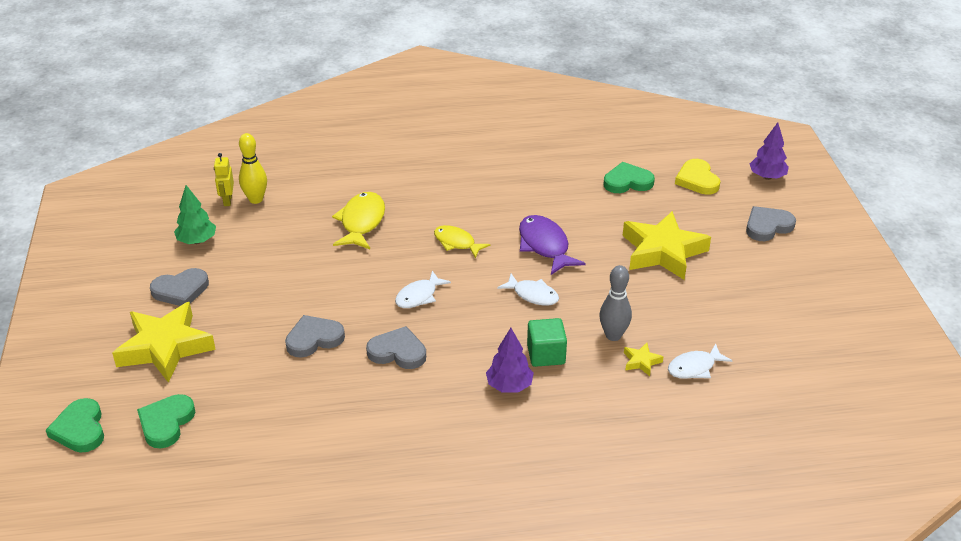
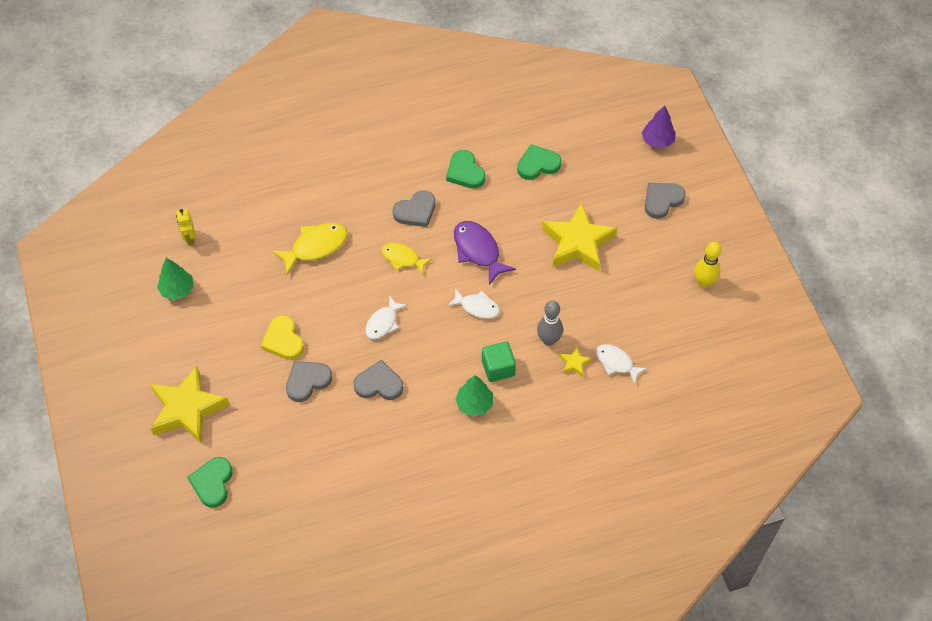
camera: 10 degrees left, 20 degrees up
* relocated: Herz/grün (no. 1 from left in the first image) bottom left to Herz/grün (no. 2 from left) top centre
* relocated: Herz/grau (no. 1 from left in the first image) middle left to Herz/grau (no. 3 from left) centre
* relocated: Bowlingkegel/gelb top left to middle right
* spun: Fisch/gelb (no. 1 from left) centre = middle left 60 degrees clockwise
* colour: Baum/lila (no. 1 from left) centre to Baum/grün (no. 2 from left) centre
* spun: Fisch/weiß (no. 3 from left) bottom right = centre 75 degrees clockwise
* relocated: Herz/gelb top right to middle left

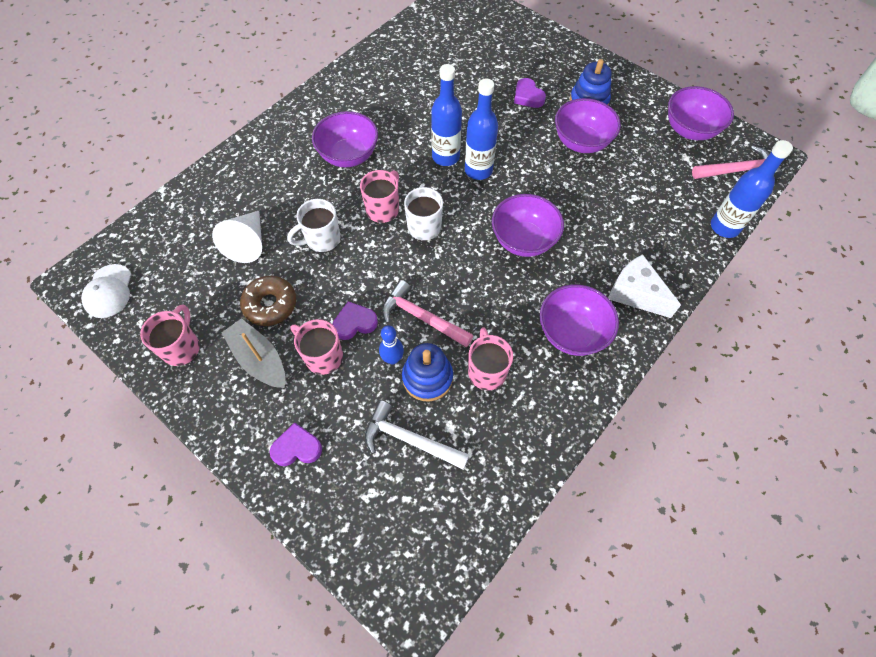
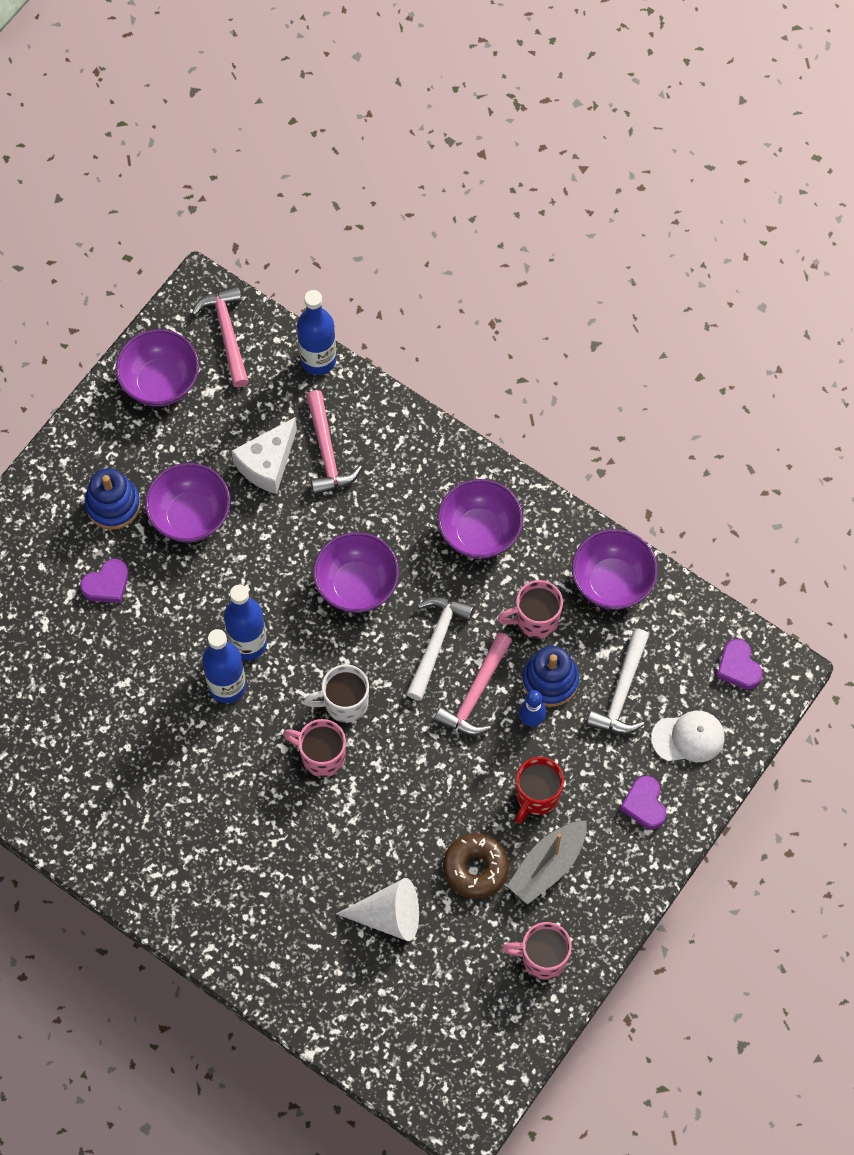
camera: 95 degrees left, 5 degrees up
* relocated: Kappe/weiß middle left to middle right
* missing: Tasse/weiß (no. 1 from left) centre
* colour: Tasse/rosa (no. 2 from left) centre to Tasse/rot bottom centre
* relocated: Schüssel/lila (no. 1 from left in the first image) top centre to Schüssel/lila (no. 5 from left) middle right
* relocated: Herz/lila (no. 2 from left in the first image) centre to Herz/lila (no. 3 from left) middle right
* relocated: Käse/weiß middle right to middle left
* appeared: Hammer/rosa (no. 2 from left) centre
* appeared: Hammer/weiß (no. 1 from left) centre

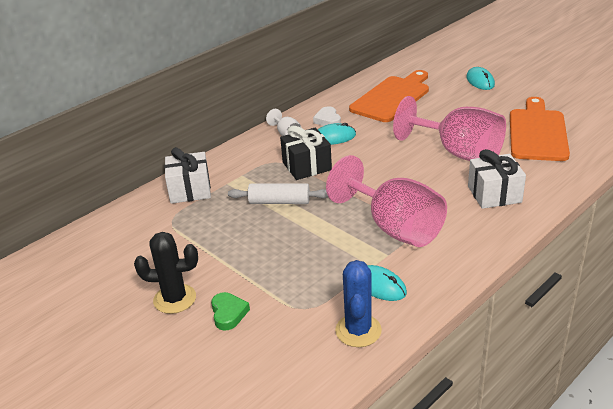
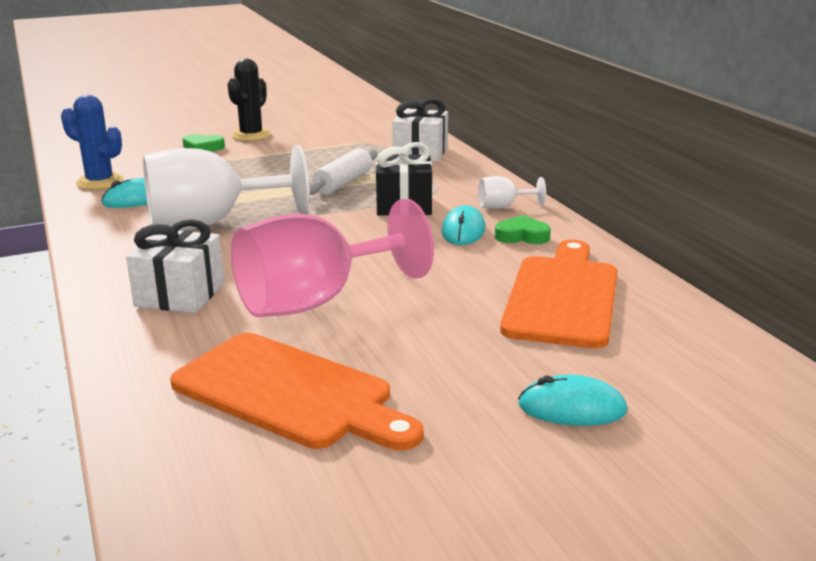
camera: 110 degrees right, 10 degrees down
* colour: Herz/weiß top centre to Herz/grün (no. 2 from left) centre
* colour: Kelch/rosa (no. 1 from left) centre to Kelch/weiß (no. 1 from left) middle left
* spun: Schneidebrett/orange (no. 1 from left in the first image) top centre = middle right 135 degrees counterclockwise

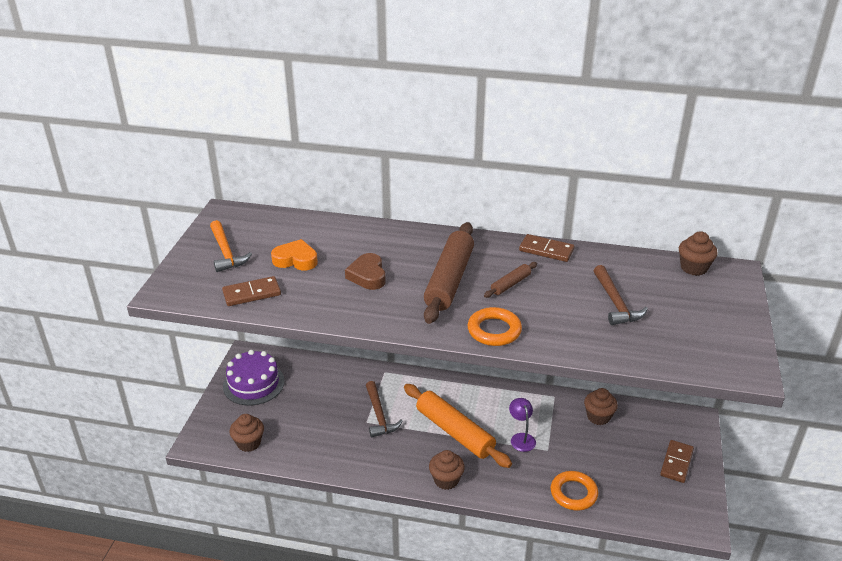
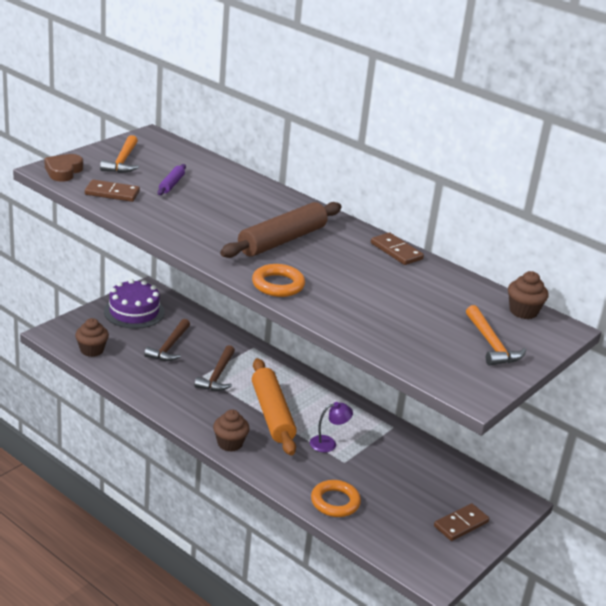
camera: 25 degrees right, 5 degrees down
* exchanged: Herz/orange centre to Nudelholz/lila top left
* relocated: Herz/braun centre to top left
* missing: Nudelholz/braun (no. 2 from left) centre
* spun: Lampe/lila bottom centre = bottom centre 60 degrees clockwise
* missing: Muffin/braun (no. 3 from left) bottom right
* relocated: Hammer/braun (no. 2 from left in the first image) middle right to Hammer/braun (no. 1 from left) middle left
* appeared: Hammer/orange (no. 2 from left) middle right

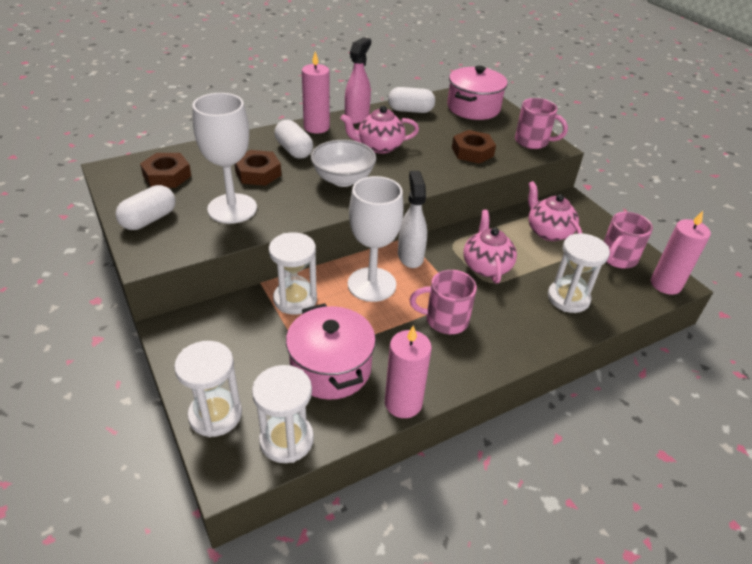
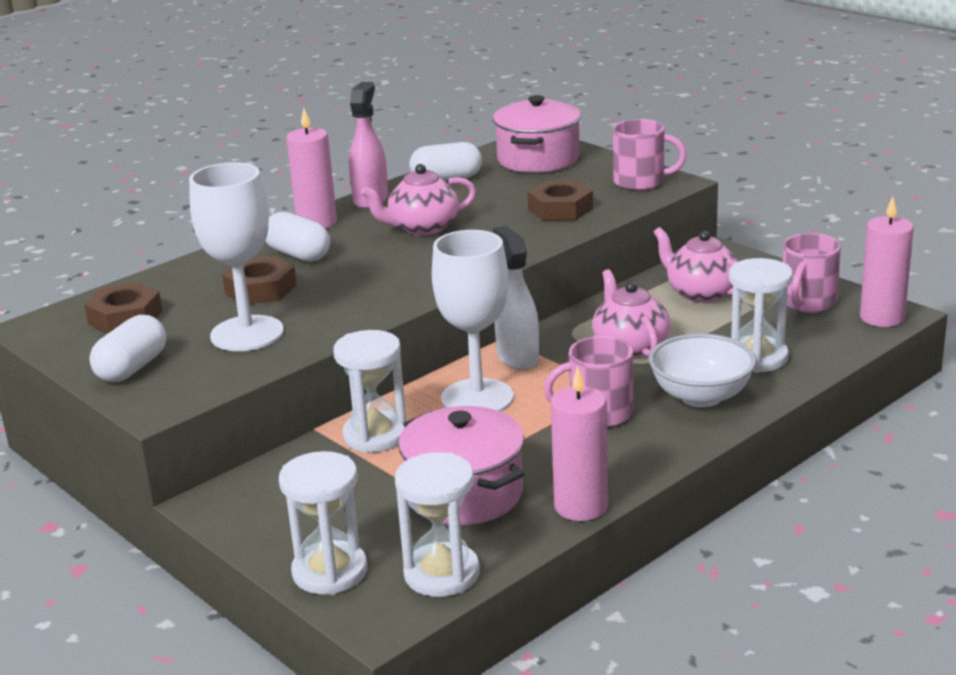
camera: 10 degrees left, 15 degrees down
* relocated: Schüssel/weiß top centre to middle right

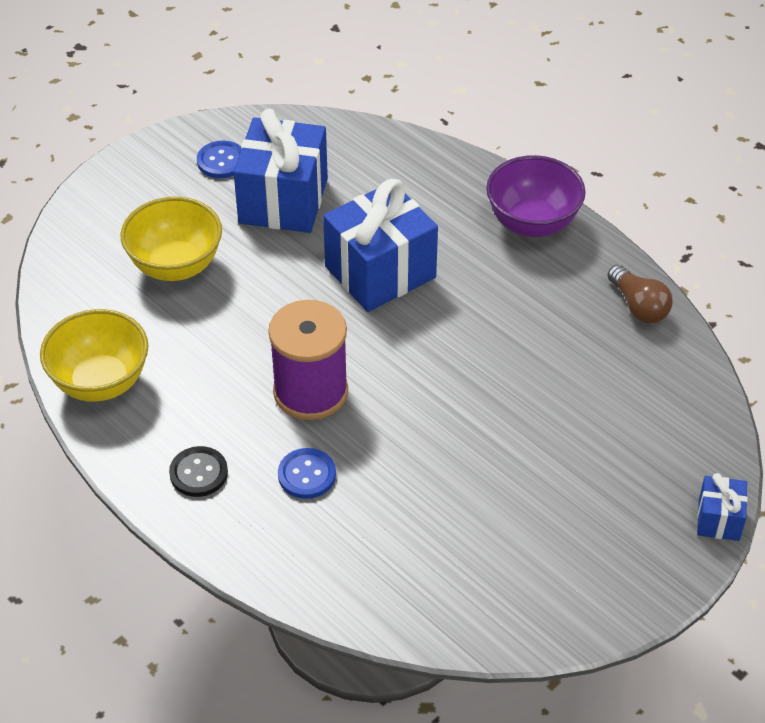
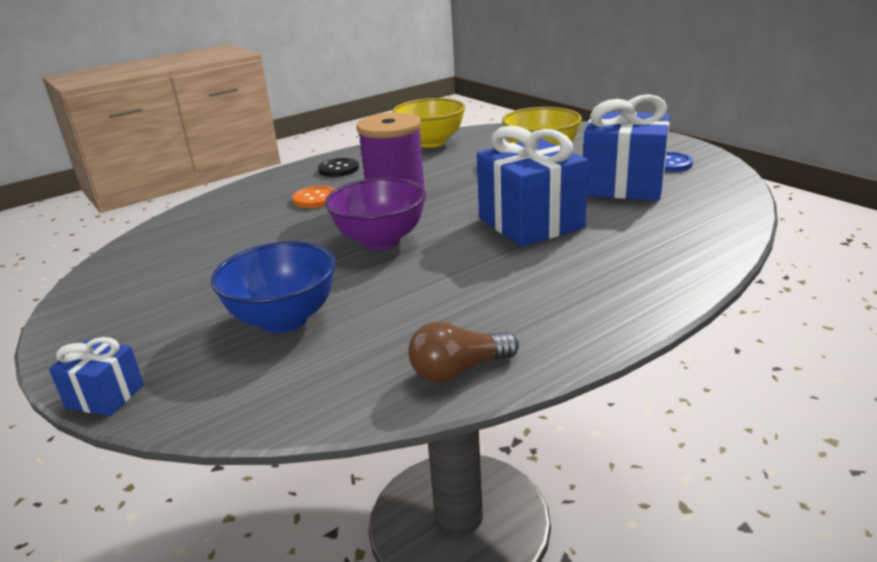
camera: 100 degrees right, 20 degrees down
* colour: Knopf/blau (no. 2 from left) centre to Knopf/orange centre
* relocated: Schüssel/lila top right to centre
* appeared: Schüssel/blau middle left

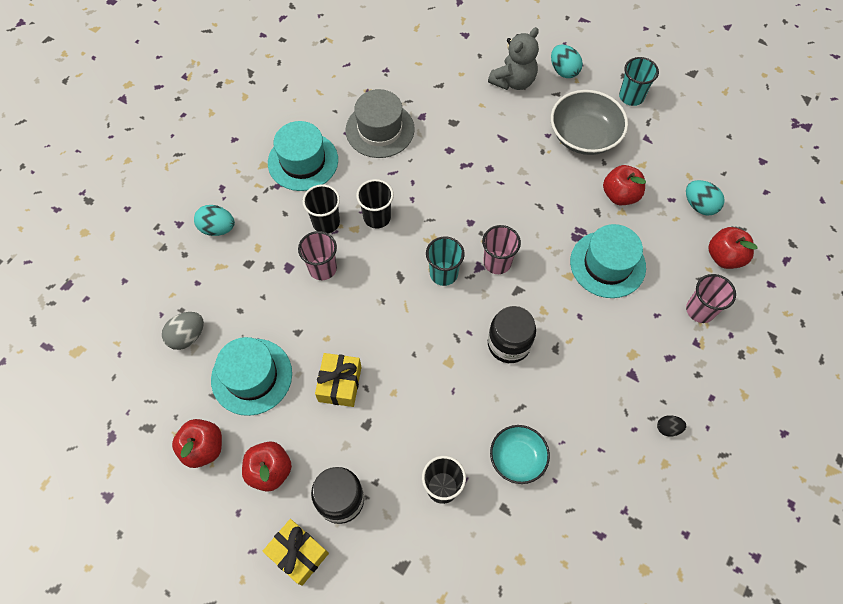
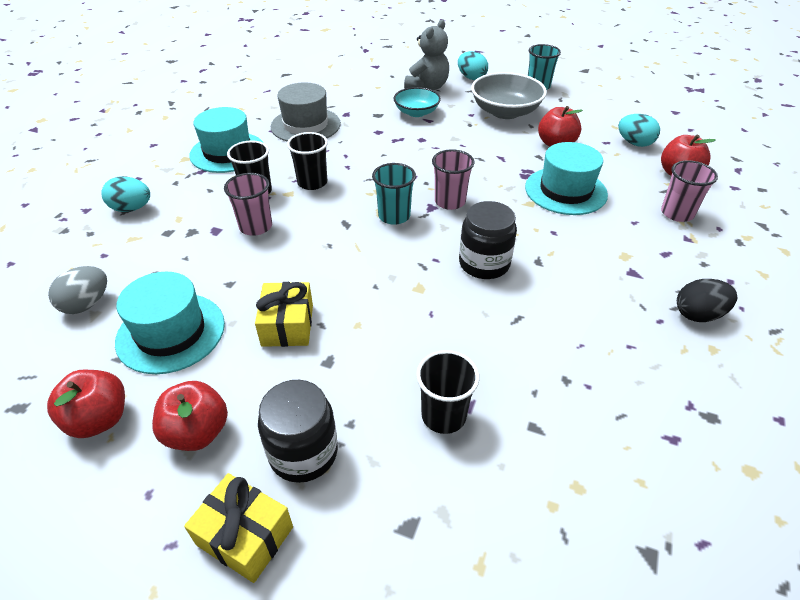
camera: 10 degrees left, 20 degrees down
* relocated: Schüssel/türkis bottom centre to top centre
* size: Ei/schwarz bottom right = middle right x1.66

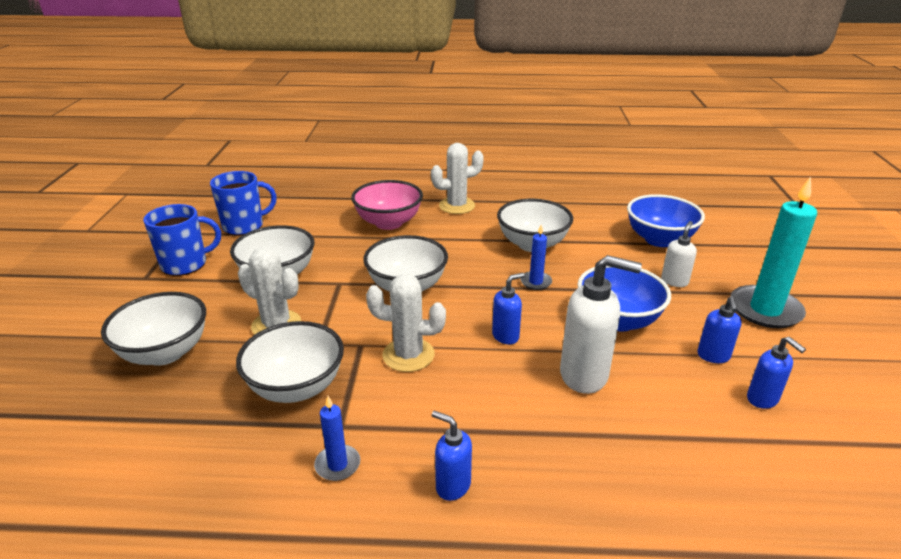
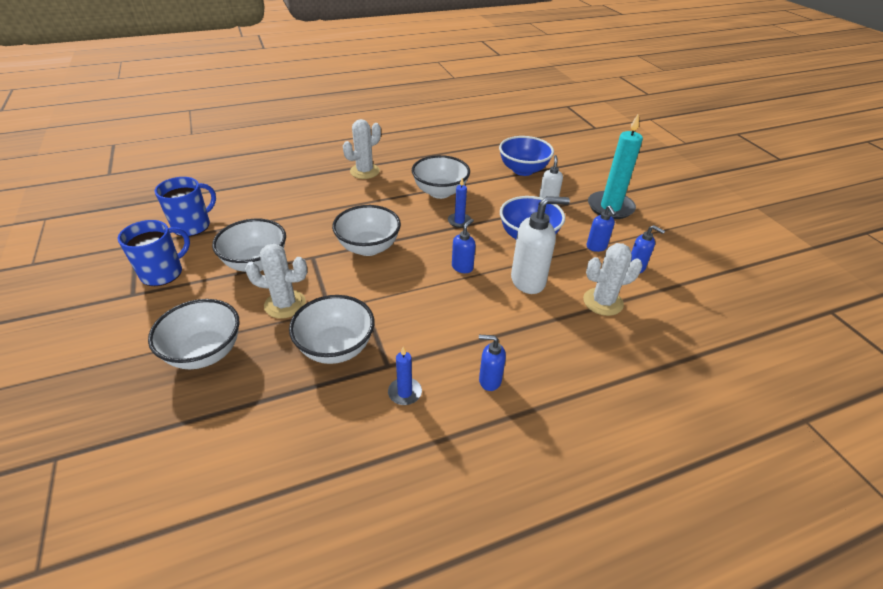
camera: 25 degrees left, 10 degrees up
* missing: Schüssel/rosa centre
* relocated: Kaktus/weiß (no. 2 from left in the first image) centre to Kaktus/weiß (no. 3 from left) middle right

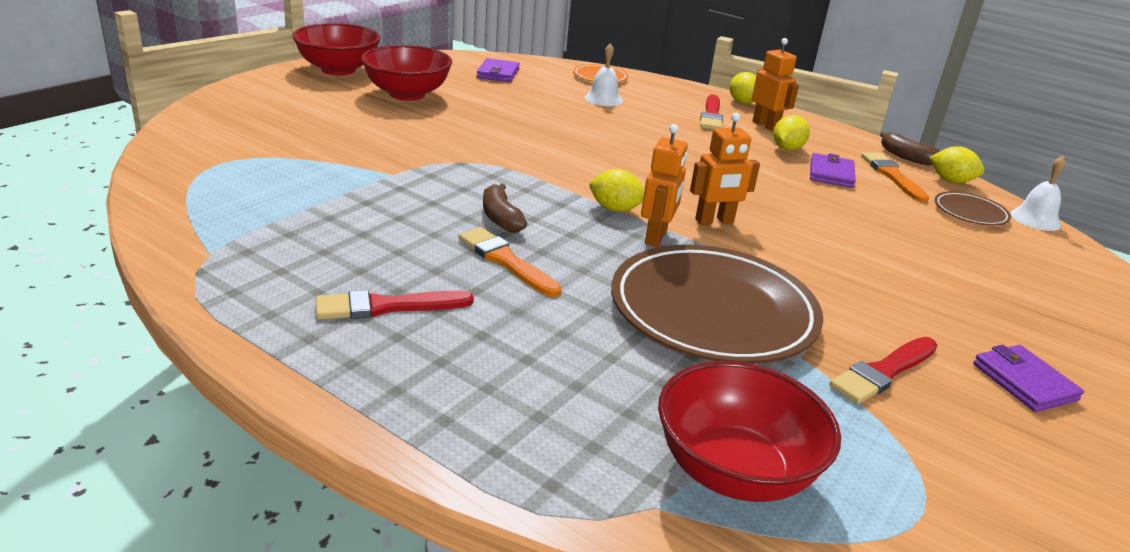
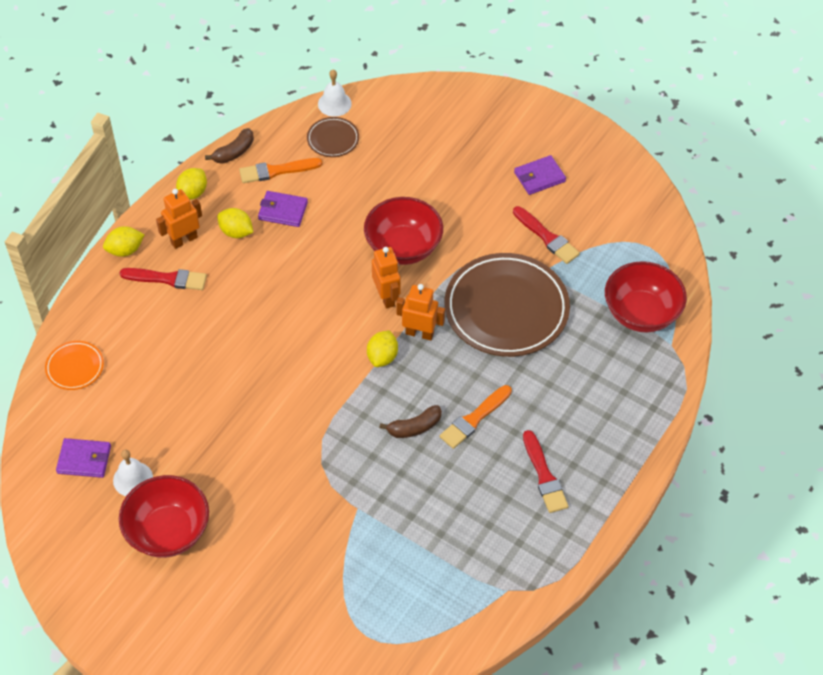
camera: 90 degrees left, 25 degrees up
* relocated: Schüssel/rot (no. 1 from left in the first image) top left to Schüssel/rot (no. 2 from left) centre
* relocated: Glocke/weiß (no. 1 from left) top centre to bottom left
* relocated: Zitrone/gelb (no. 4 from left in the first image) top right to Zitrone/gelb (no. 2 from left) top left

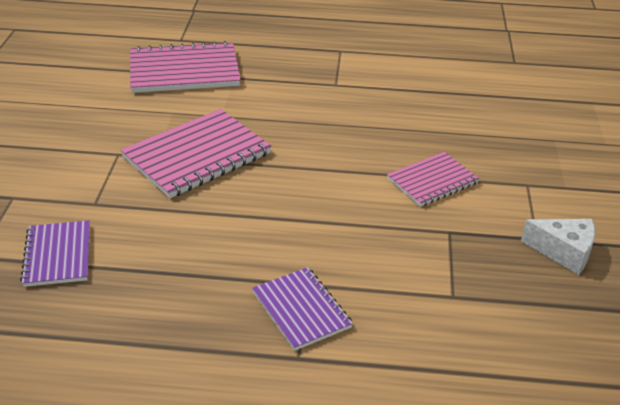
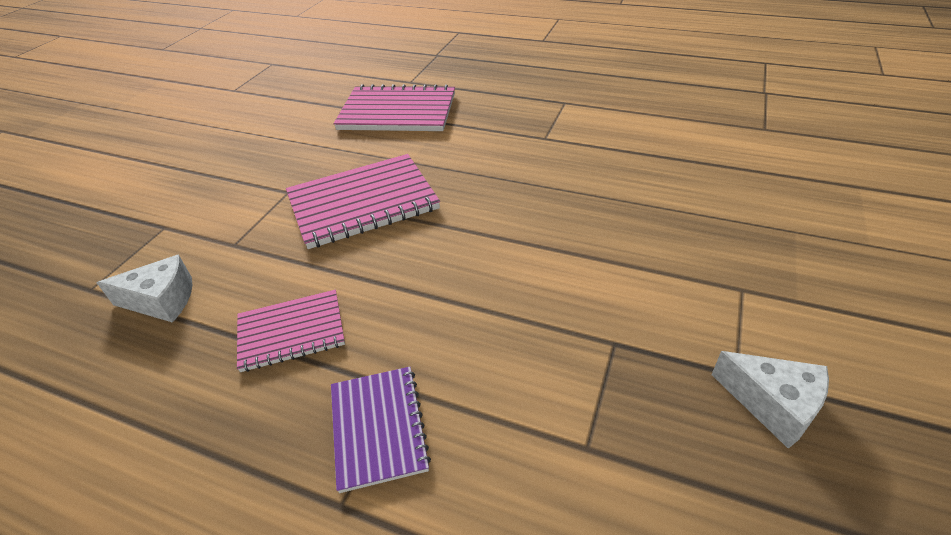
camera: 20 degrees right, 5 degrees up
* exchanged: Notizbuch/lila (no. 1 from left) middle left to Käse/weiß (no. 1 from left) middle left
* relocated: Notizbuch/rosa (no. 3 from left in the first image) middle right to Notizbuch/rosa (no. 1 from left) middle left

